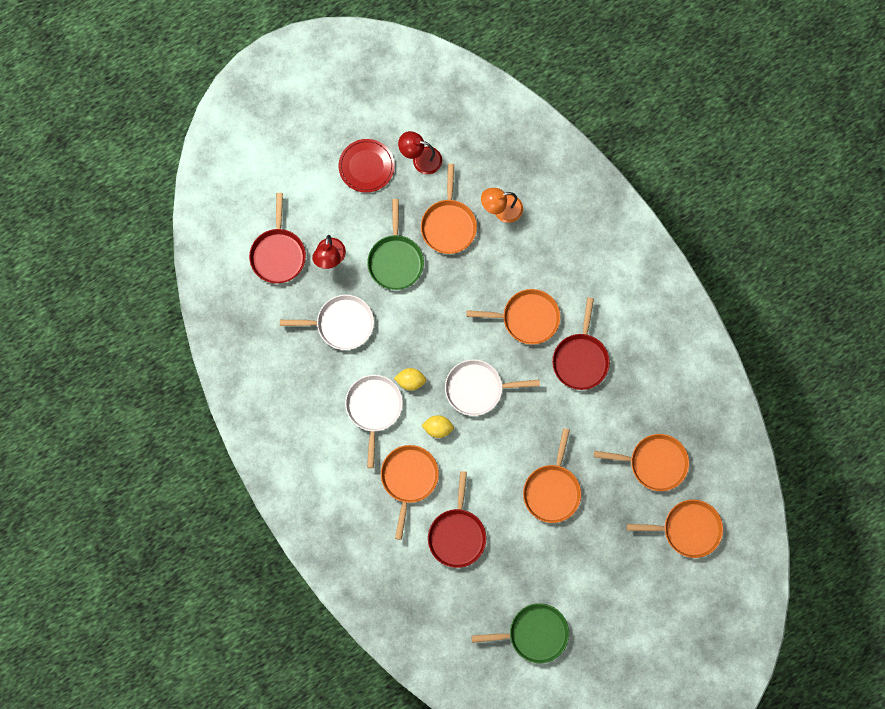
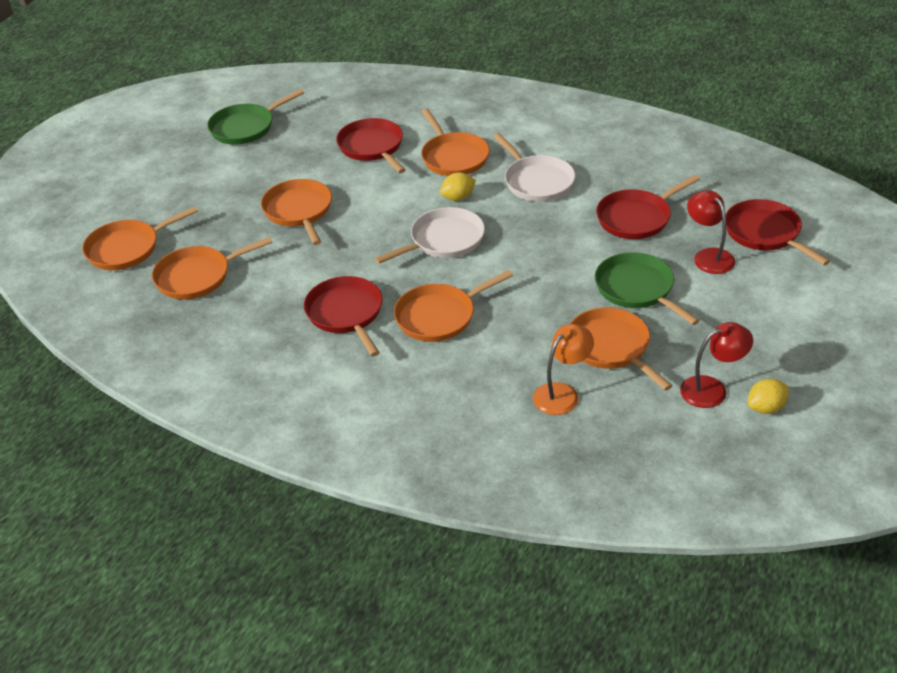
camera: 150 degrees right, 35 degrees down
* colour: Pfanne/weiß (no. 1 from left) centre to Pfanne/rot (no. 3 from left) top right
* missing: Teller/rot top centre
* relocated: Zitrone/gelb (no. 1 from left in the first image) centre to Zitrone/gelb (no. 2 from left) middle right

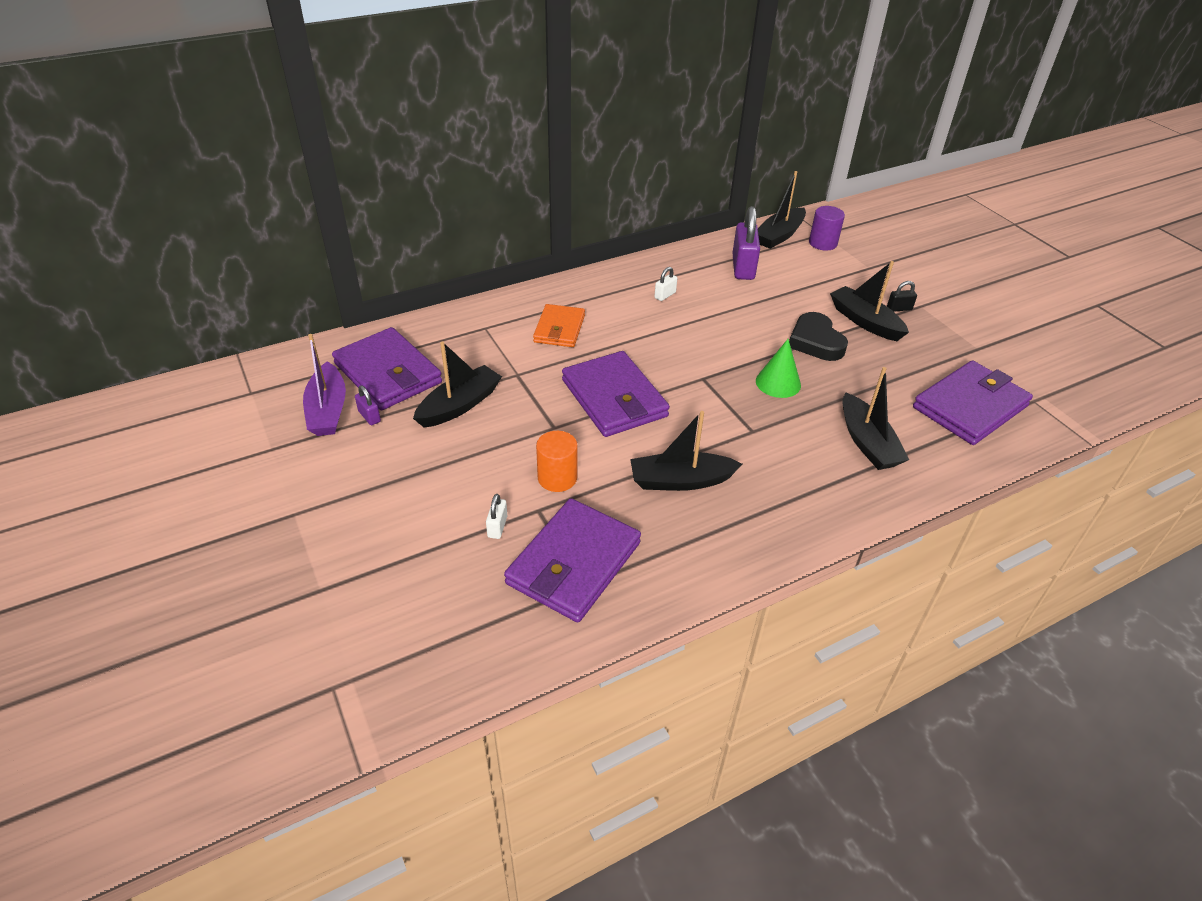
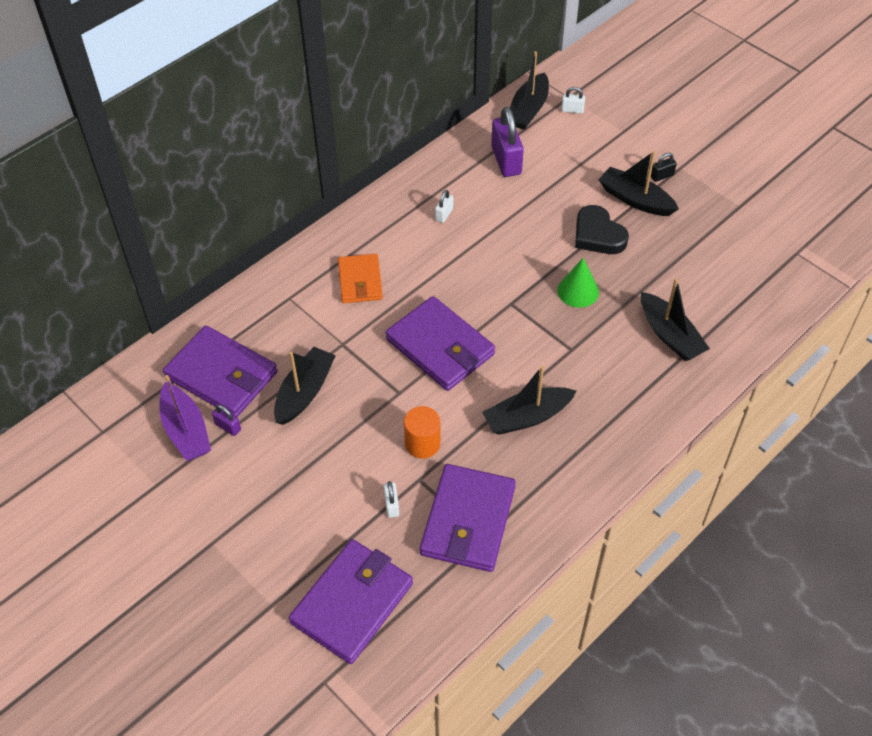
camera: 15 degrees left, 10 degrees up
* exchanged: Vollzylinder/lila top right to Vorhängeschloss/weiß (no. 3 from left) top centre
* relocated: Geldbörse/lila (no. 4 from left in the first image) middle right to Geldbörse/lila (no. 2 from left) bottom centre

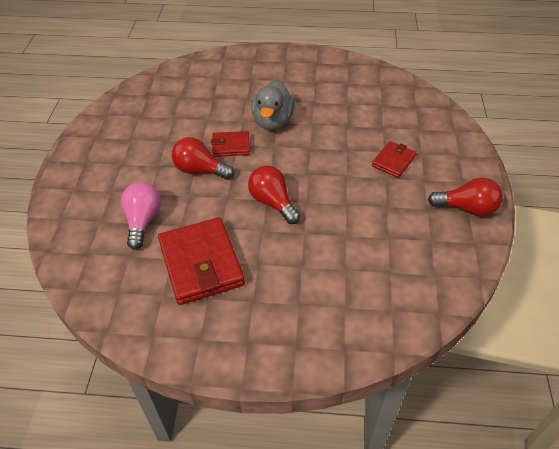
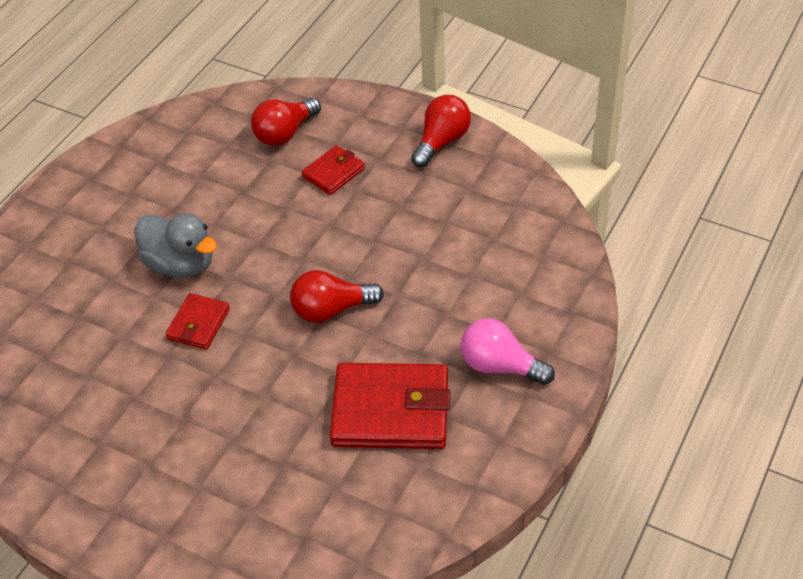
camera: 65 degrees left, 0 degrees up
* relocated: Glühbirne/rosa middle left to centre
* relocated: Glühbirne/rot (no. 1 from left) centre to top centre
* spun: Geldbörse/rot (no. 3 from left in the first image) middle right = top centre 75 degrees clockwise

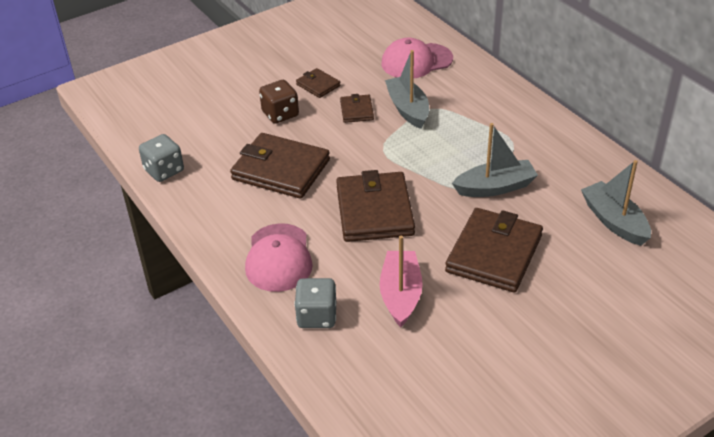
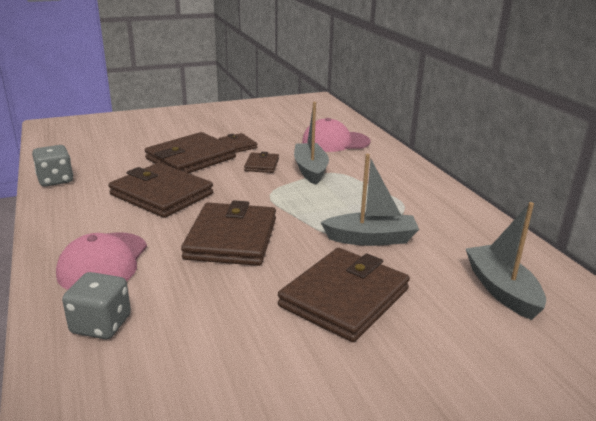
camera: 10 degrees right, 15 degrees down
* exchanged: Spielwürfel/braun top centre to Geldbörse/braun (no. 2 from left) middle left
* missing: Boot/rosa centre

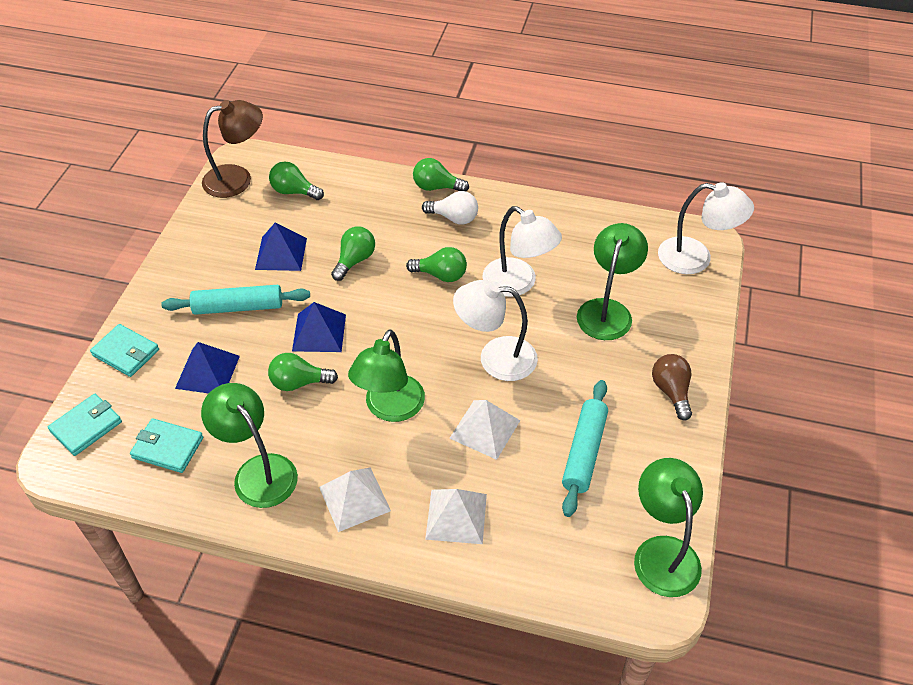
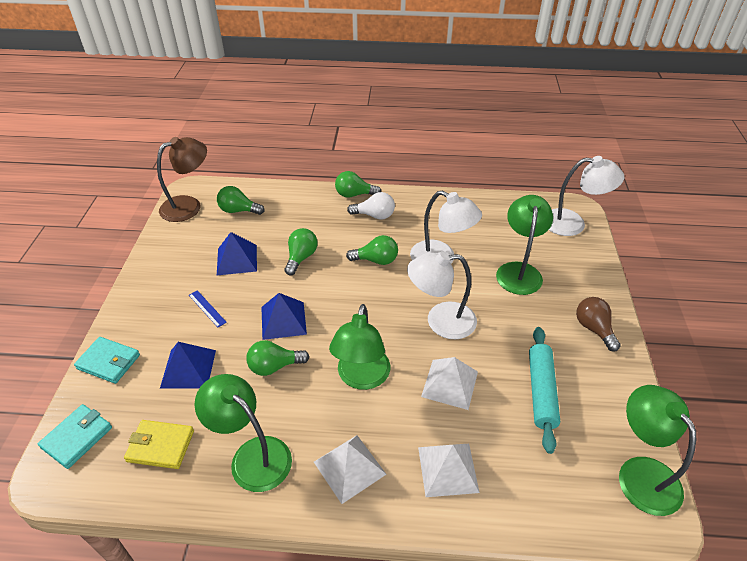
camera: 10 degrees left, 5 degrees down
* colour: Geldbörse/türkis (no. 3 from left) middle left to Geldbörse/gelb bottom left
* exchanged: Nudelholz/türkis (no. 1 from left) middle left to Lineal/blau middle left

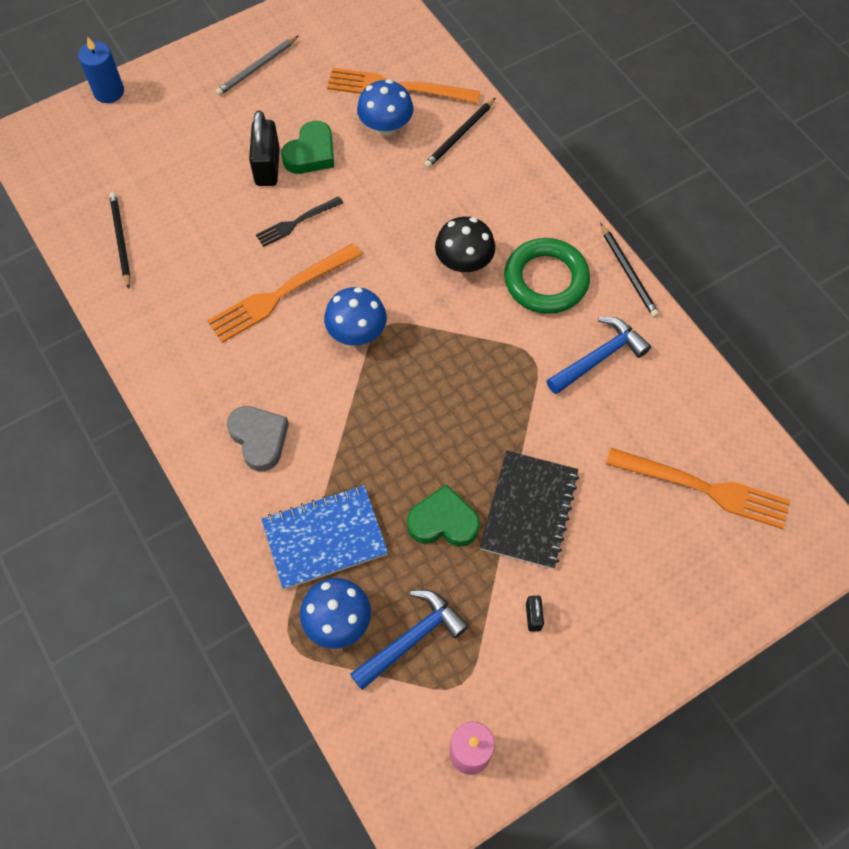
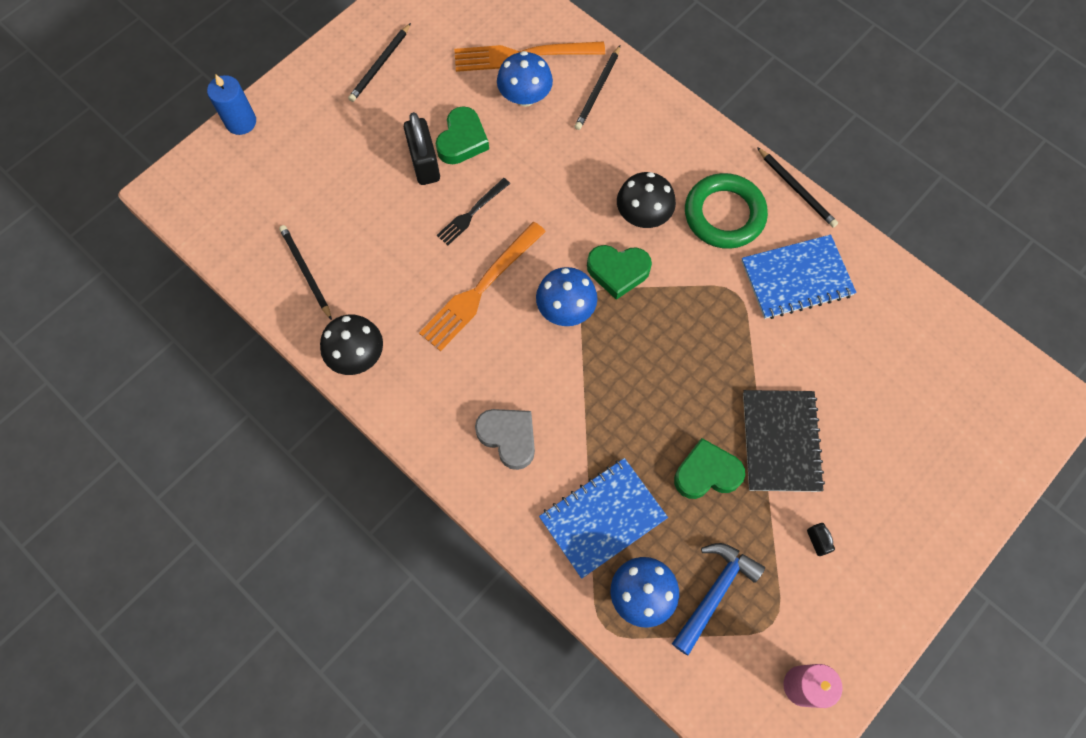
camera: 15 degrees left, 5 degrees up
* colour: Bleistift/grau top left to Bleistift/schwarz (no. 2 from left) top centre
* exchanged: Hammer/blau (no. 2 from left) middle right to Notizbuch/blau (no. 2 from left) middle right
* missing: Gabel/orange (no. 3 from left) middle right
* appeared: Pilz/schwarz (no. 1 from left) middle left
* appeared: Herz/grün (no. 2 from left) centre

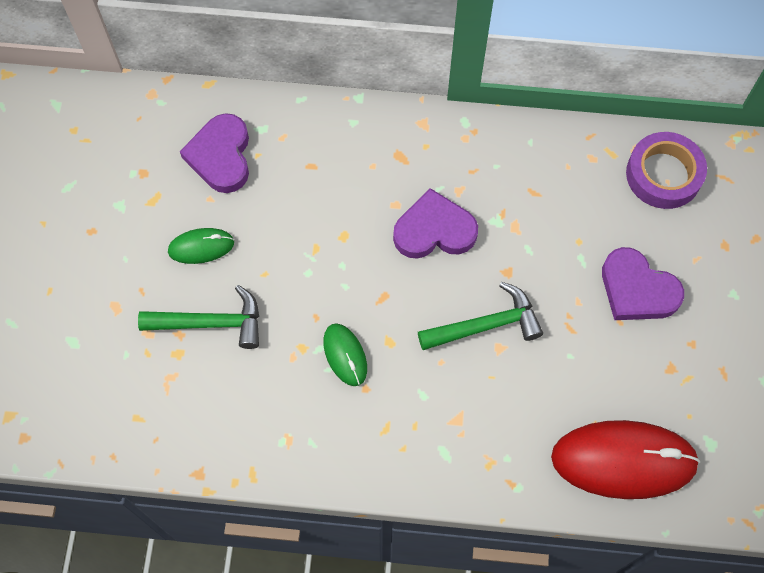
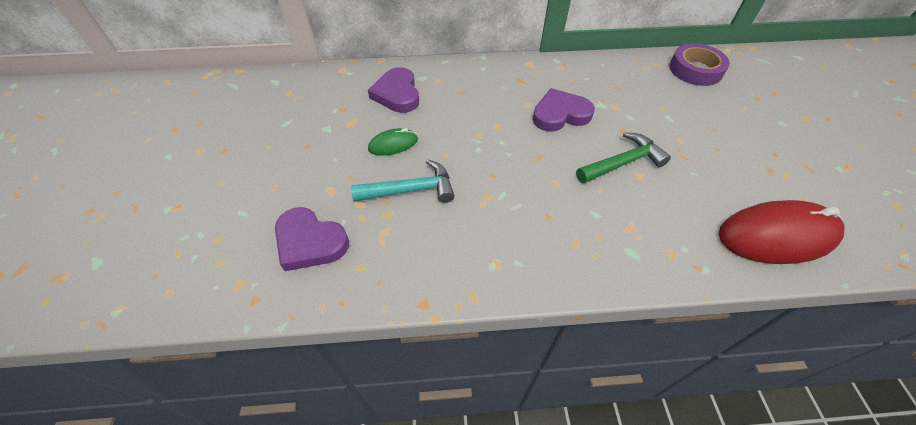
camera: 10 degrees left, 15 degrees down
* colour: Hammer/grün (no. 1 from left) middle left to Hammer/türkis centre
* missing: Computermaus/grün (no. 2 from left) centre
* relocated: Herz/lila (no. 3 from left in the first image) middle right to Herz/lila (no. 1 from left) centre

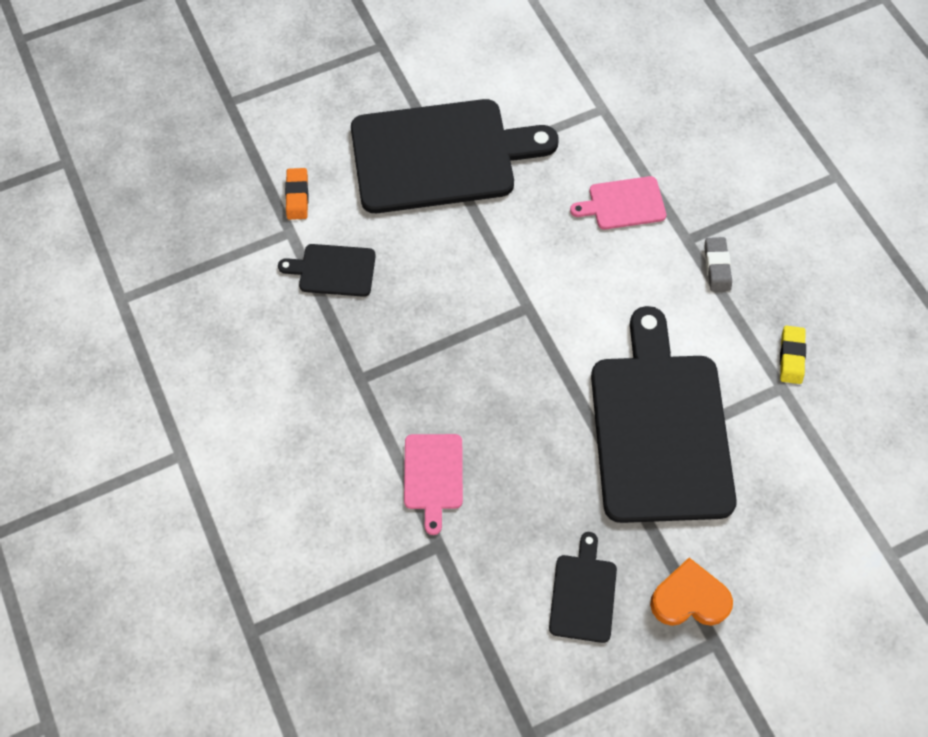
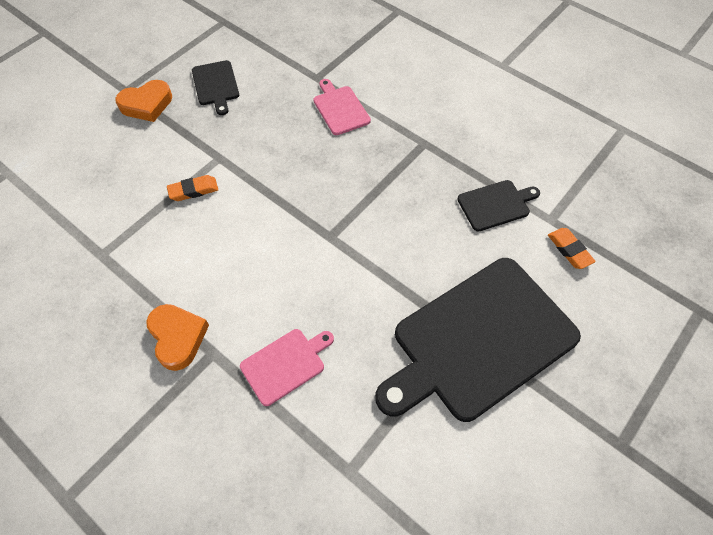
camera: 155 degrees right, 5 degrees down
* exchanged: Schneidebrett/schwarz (no. 4 from left) middle right to Radiergummi/orange (no. 1 from left) middle left
* exchanged: Radiergummi/grau middle right to Herz/orange (no. 2 from left) middle left
* missing: Radiergummi/gelb middle right

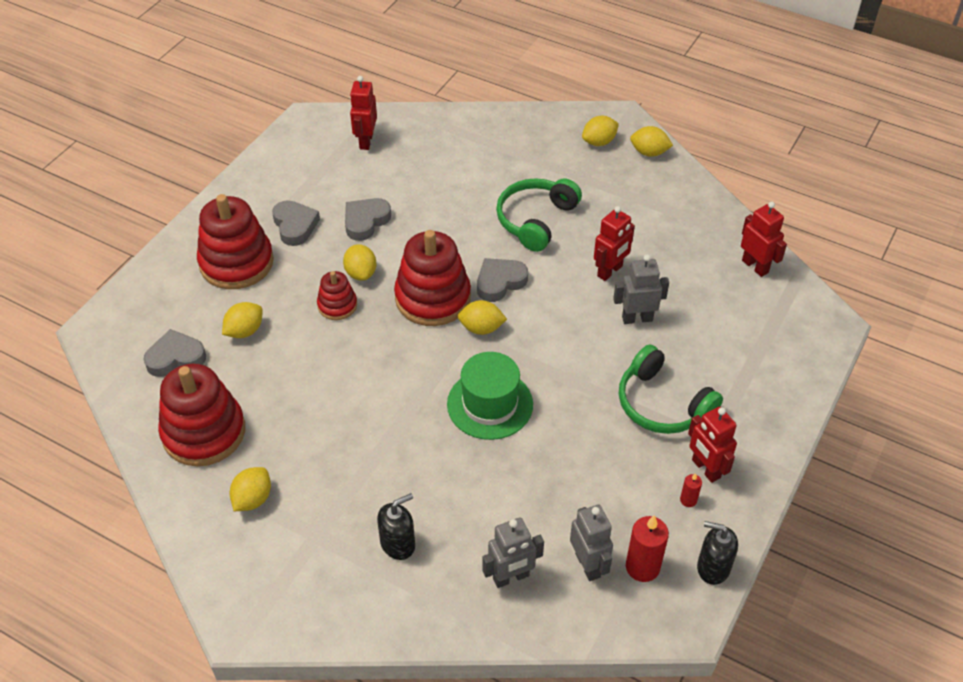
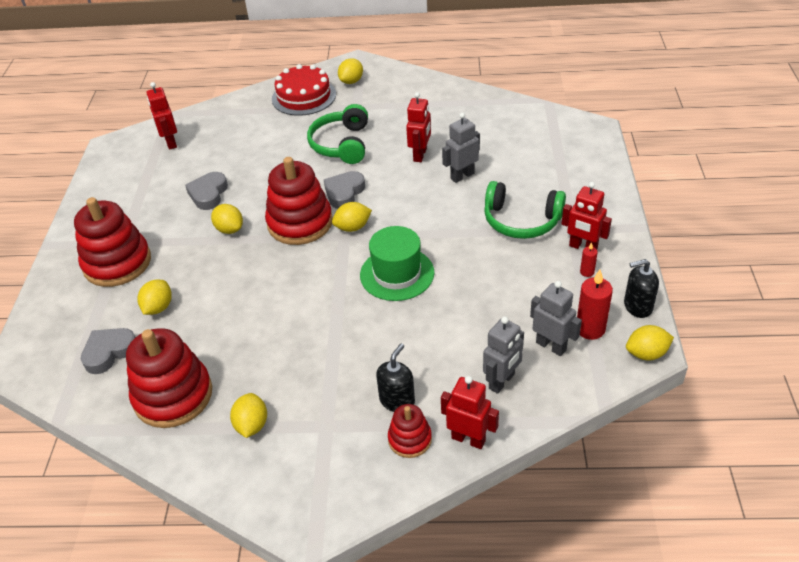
camera: 25 degrees left, 5 degrees down
* missing: Herz/grau (no. 2 from left) top left
* relocated: Stapelspielzeug/rot (no. 3 from left in the first image) centre to Stapelspielzeug/rot (no. 4 from left) bottom centre
* relocated: Zitrone/gelb (no. 6 from left) top right to middle right
* relocated: Roboter/rot (no. 4 from left in the first image) middle right to Roboter/rot (no. 3 from left) bottom centre
* appeared: Kuchen/rot top centre

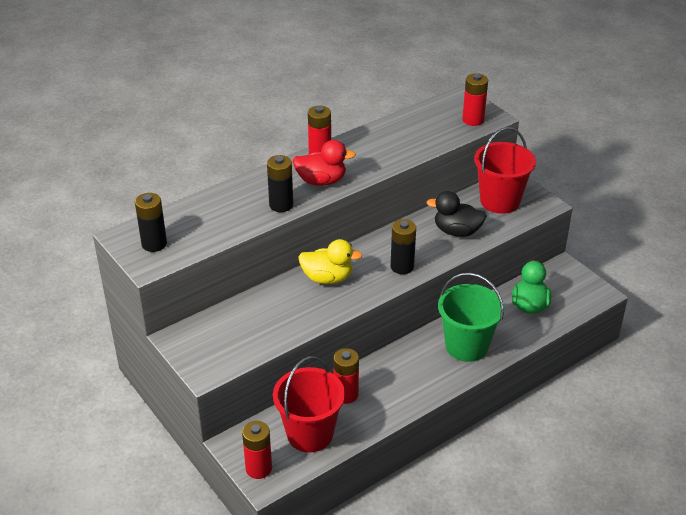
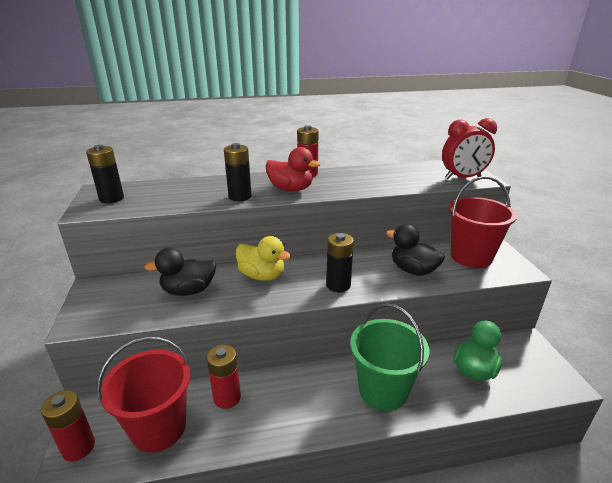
camera: 25 degrees right, 10 degrees down
* exchanged: Batterie/rot (no. 4 from left) top right to Wecker/rot top right
* appeared: Ente/schwarz (no. 1 from left) middle left

